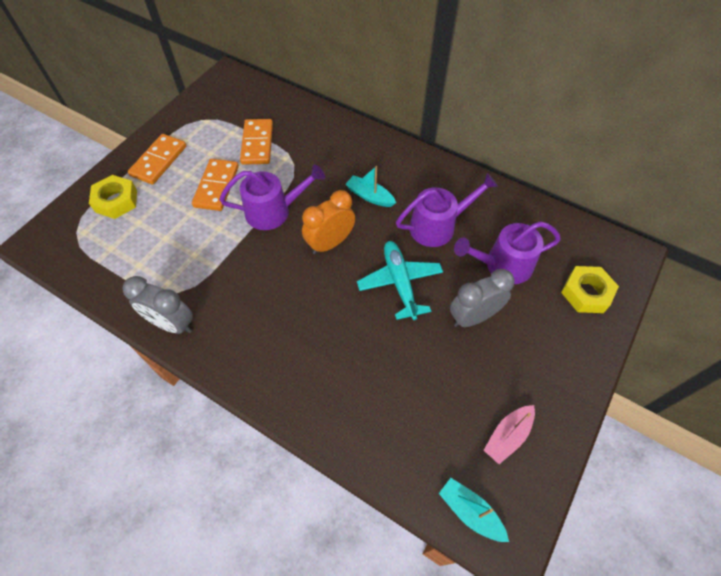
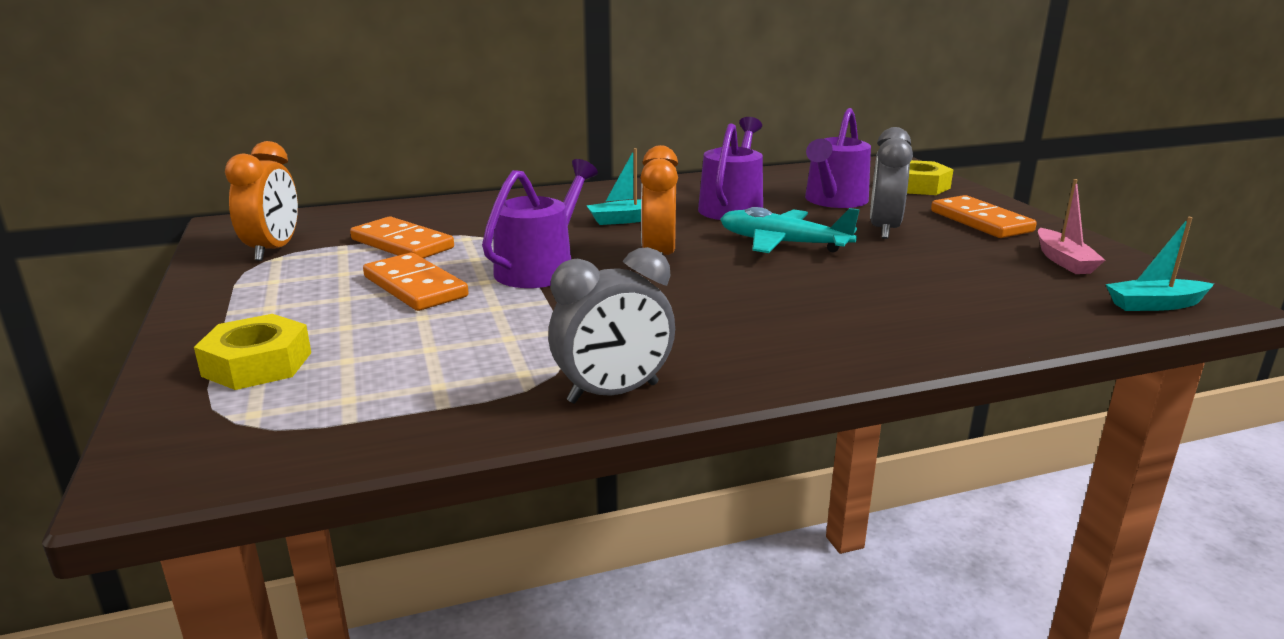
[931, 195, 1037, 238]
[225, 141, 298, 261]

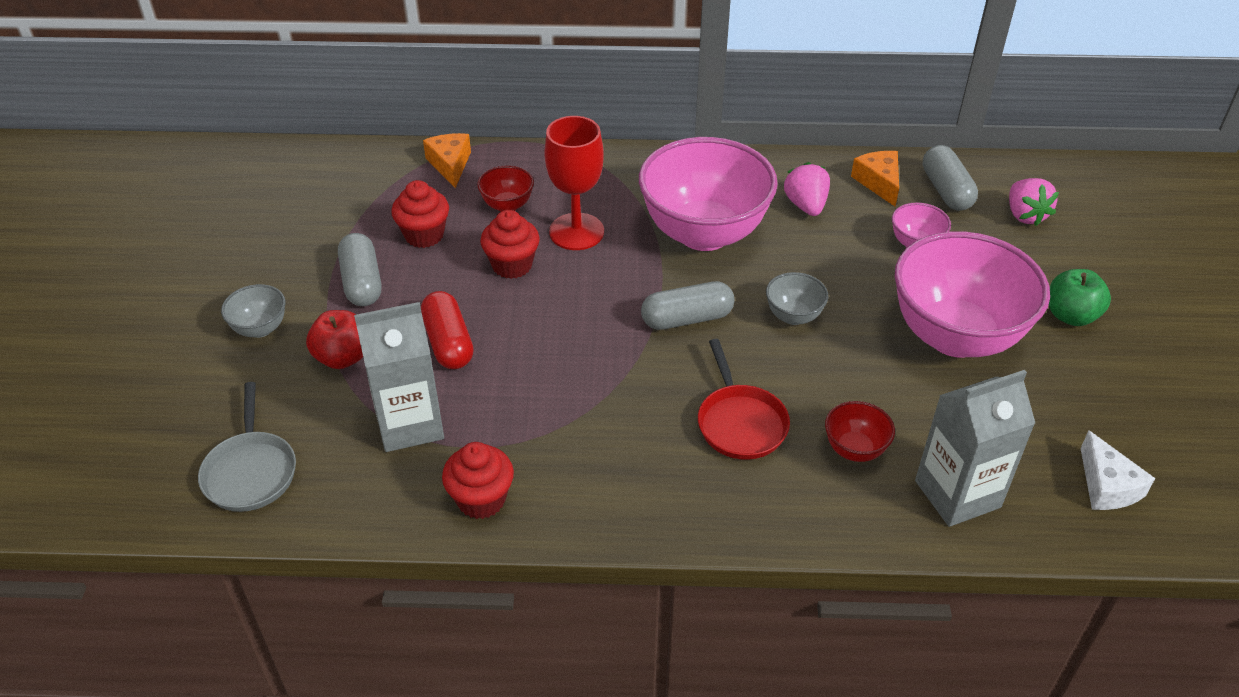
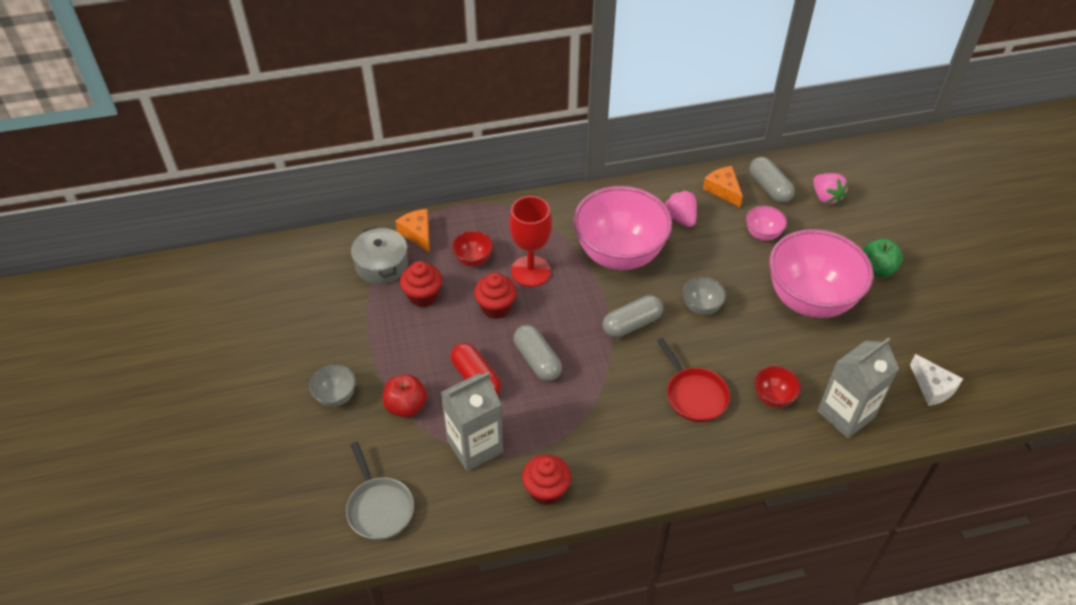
[514, 325, 562, 381]
[351, 227, 408, 284]

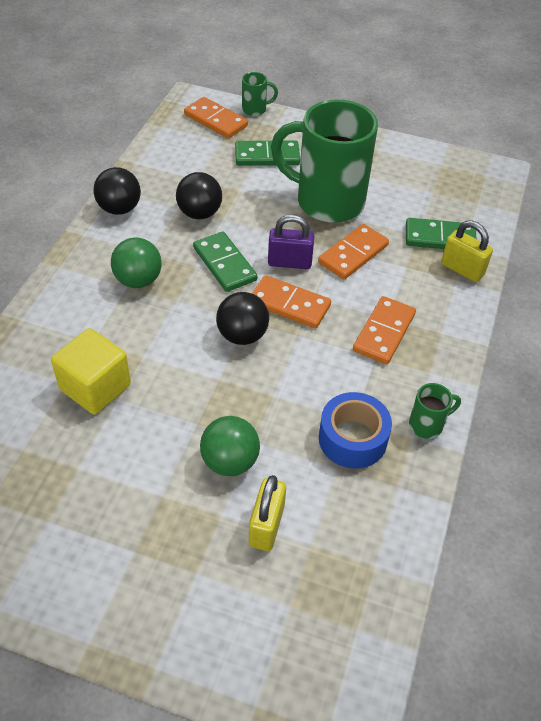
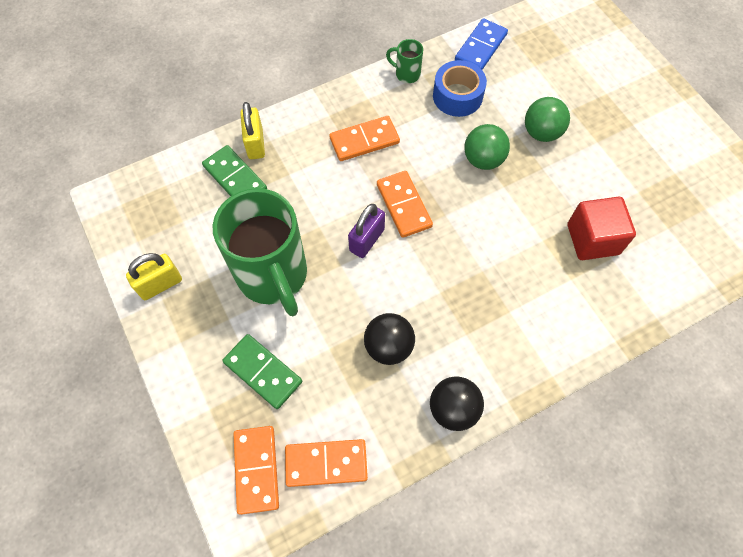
[242, 72, 278, 116] (first image)
[348, 204, 385, 258]
[285, 439, 368, 487]
[193, 232, 257, 292] (first image)
[464, 124, 510, 170]
[216, 292, 269, 345] (first image)
[568, 197, 636, 260]
[126, 253, 182, 300]
[455, 18, 508, 70]

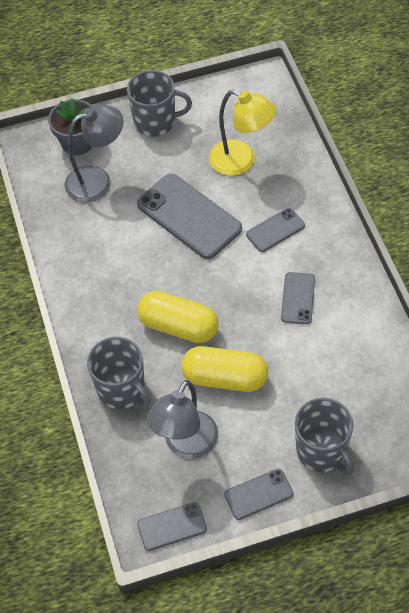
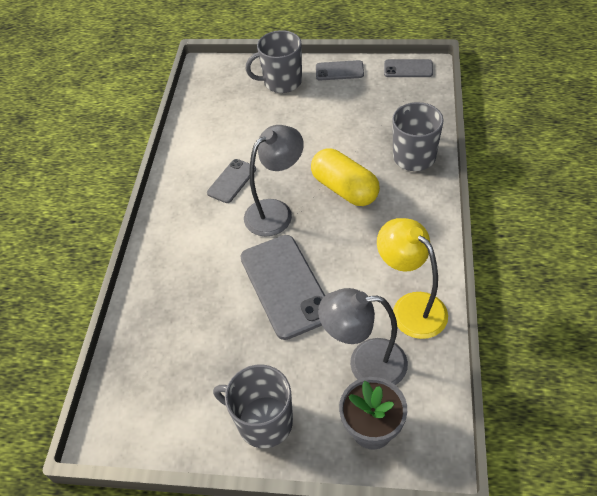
[377, 218, 448, 339]
[246, 208, 305, 252] (first image)
[181, 346, 268, 392] (first image)
[244, 125, 304, 237]
[246, 30, 302, 93]

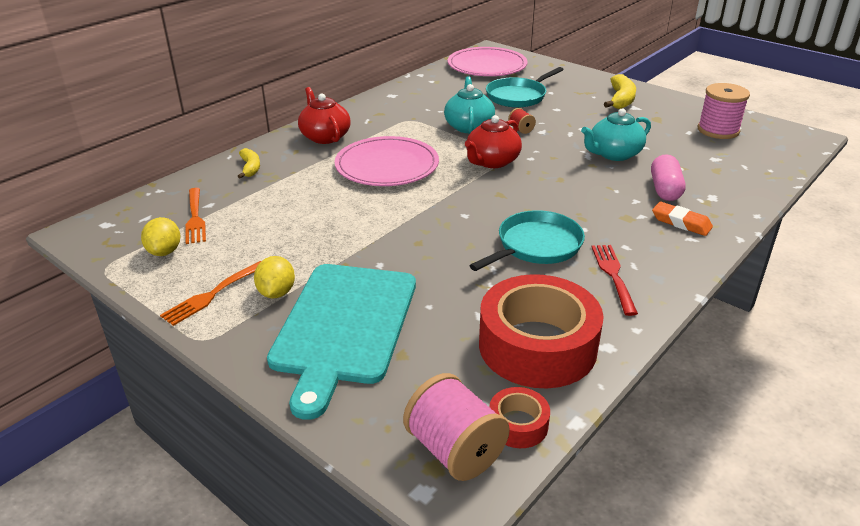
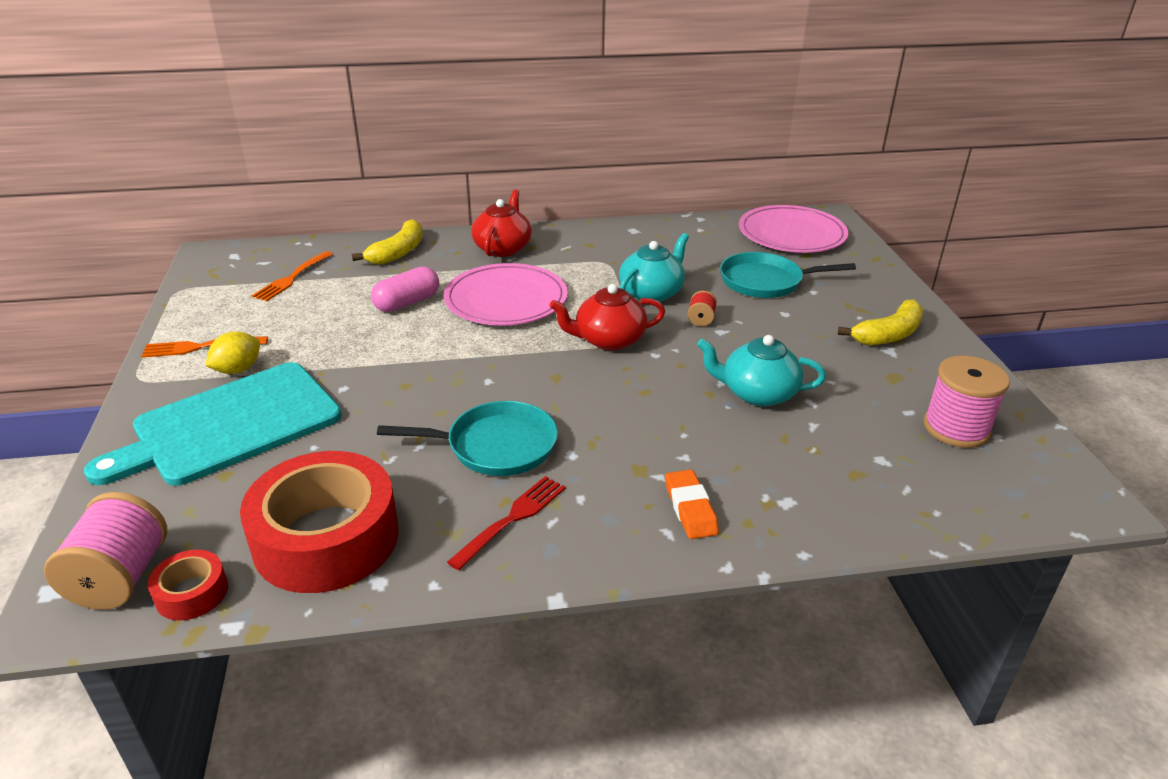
[352, 219, 423, 265]
[371, 266, 439, 312]
[141, 217, 180, 256] (first image)

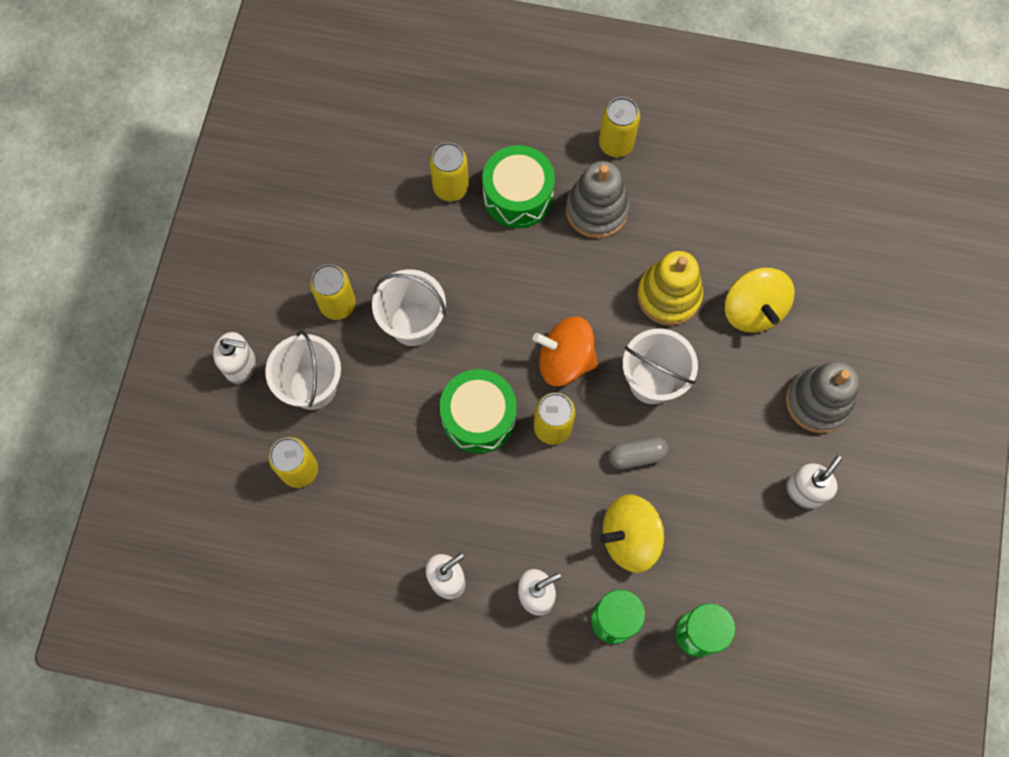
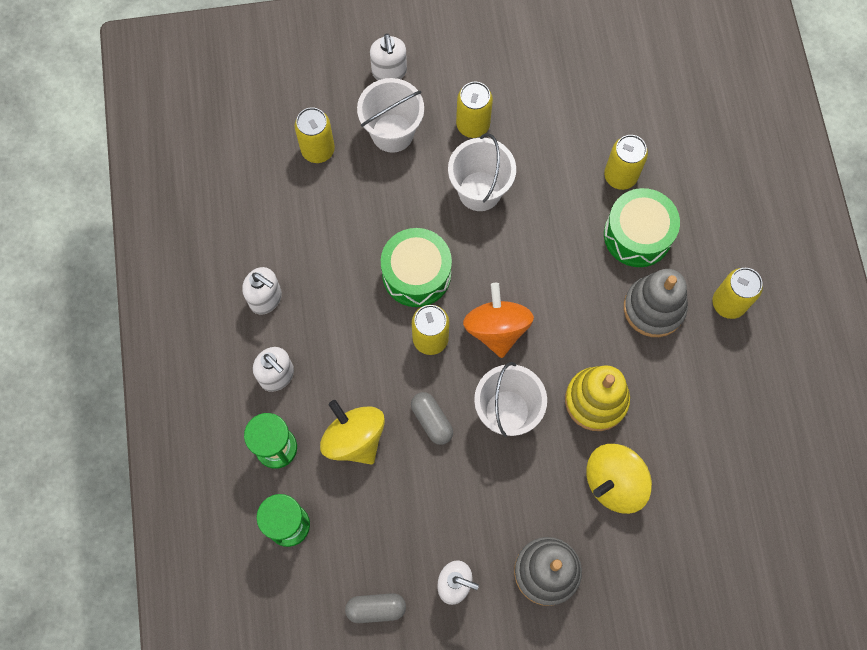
[345, 593, 406, 623]

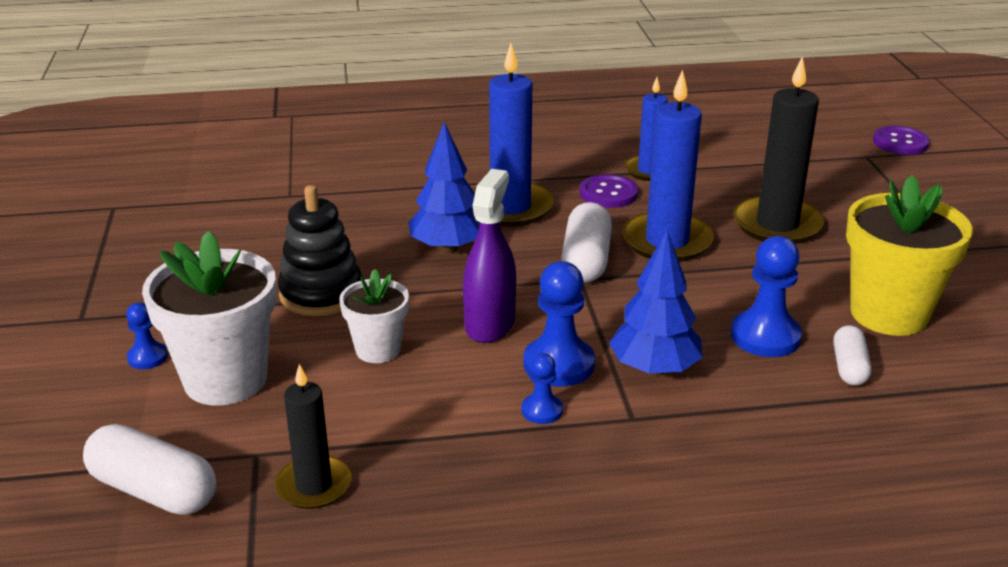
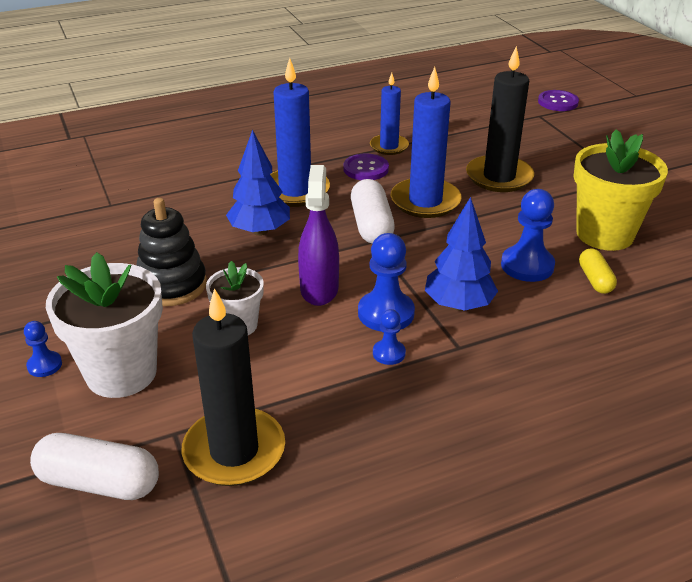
[579, 248, 617, 294]
[182, 288, 285, 486]

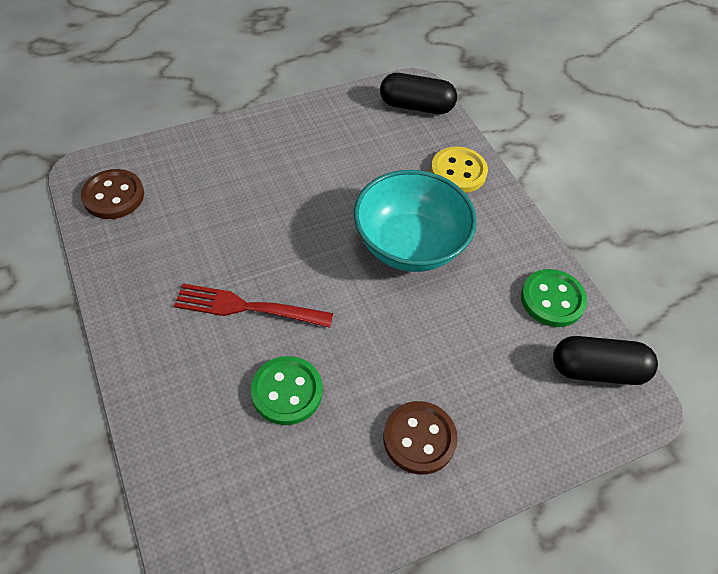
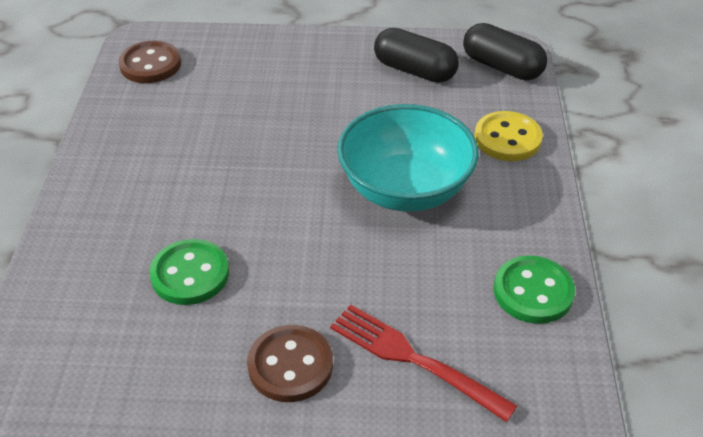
[330, 304, 517, 422]
[374, 28, 459, 83]

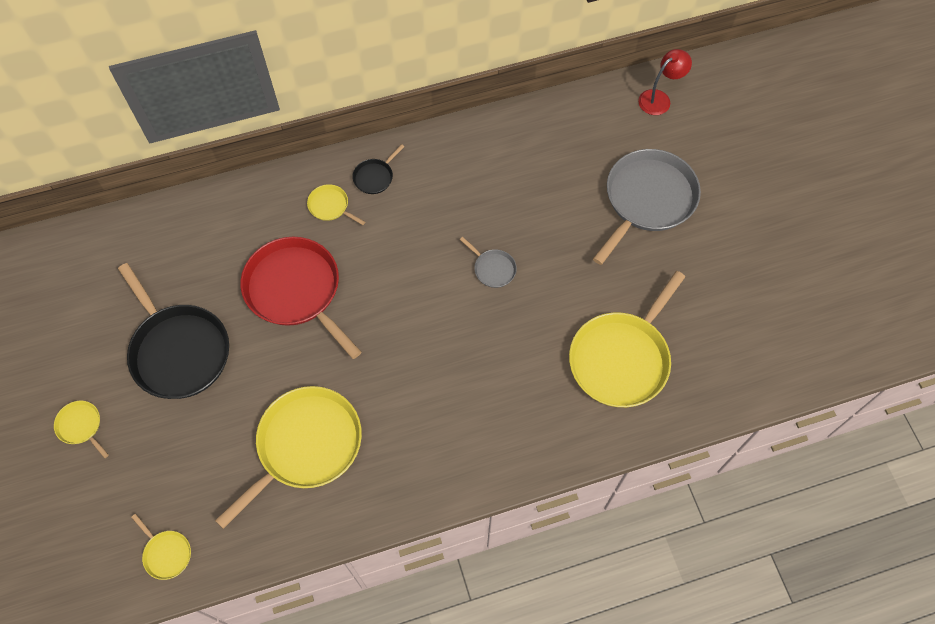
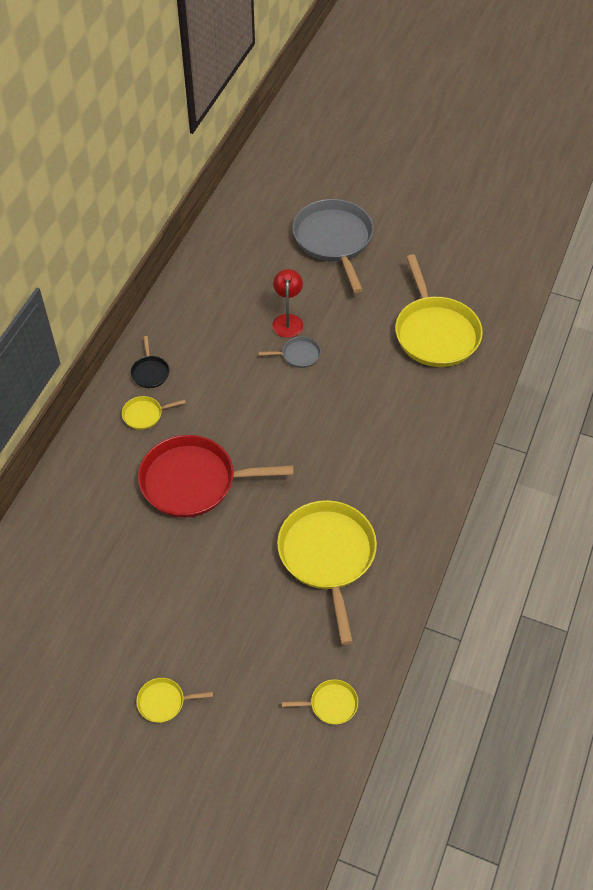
[272, 269, 303, 338]
[118, 263, 229, 399] (first image)

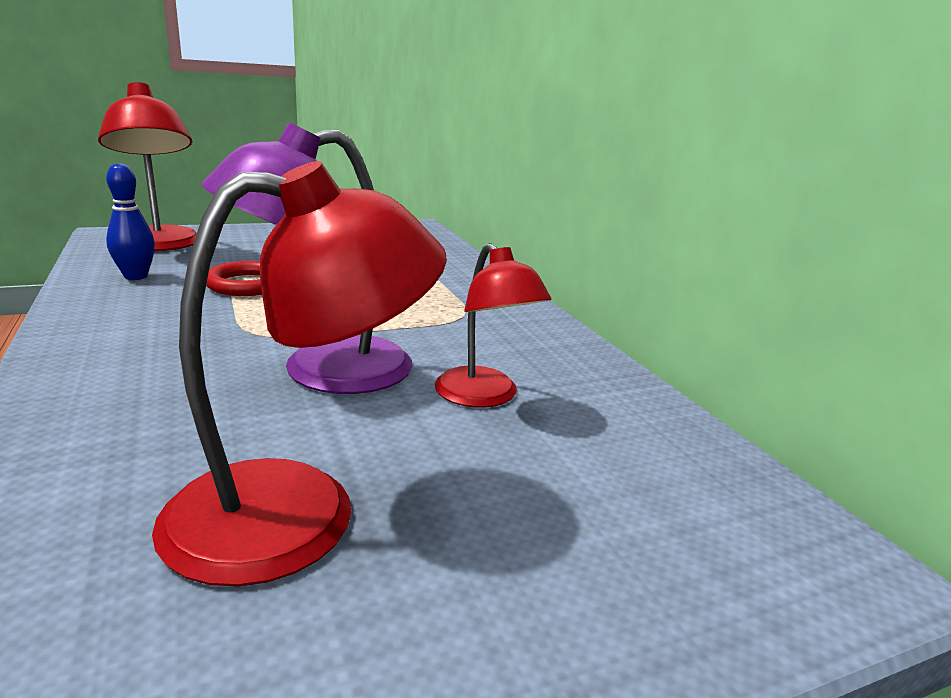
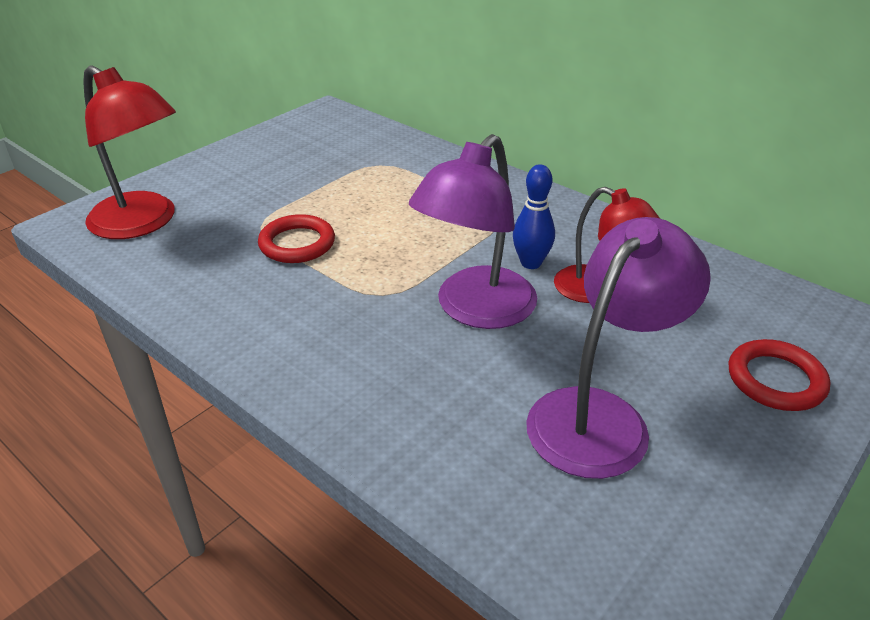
[526, 217, 711, 479]
[513, 164, 555, 269]
[728, 339, 830, 411]

